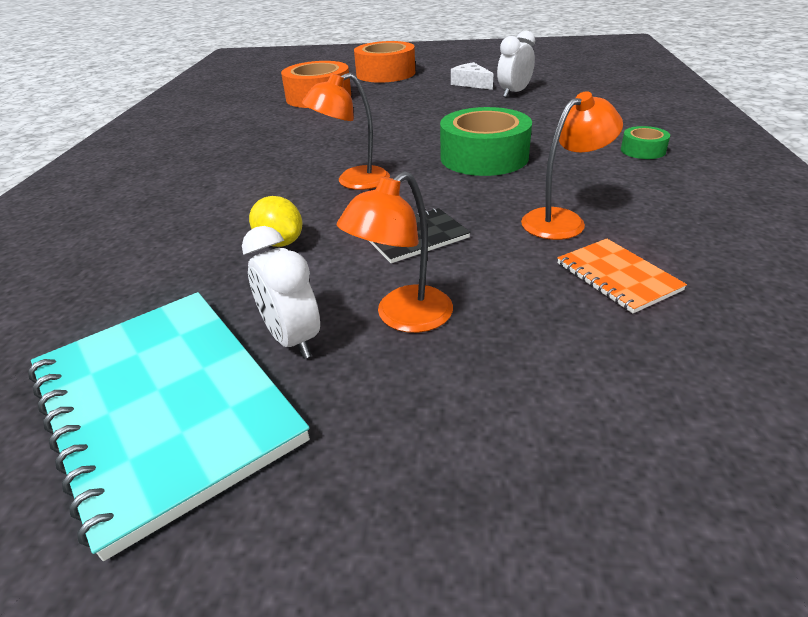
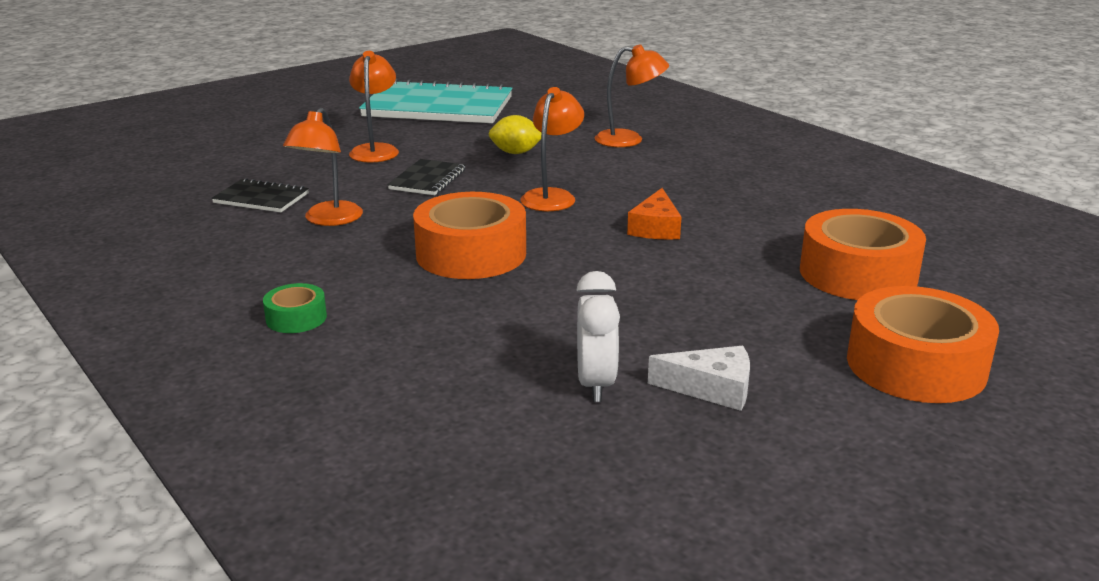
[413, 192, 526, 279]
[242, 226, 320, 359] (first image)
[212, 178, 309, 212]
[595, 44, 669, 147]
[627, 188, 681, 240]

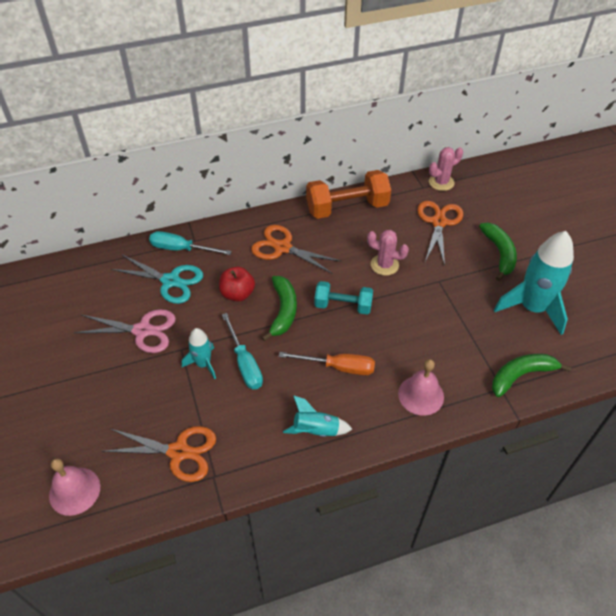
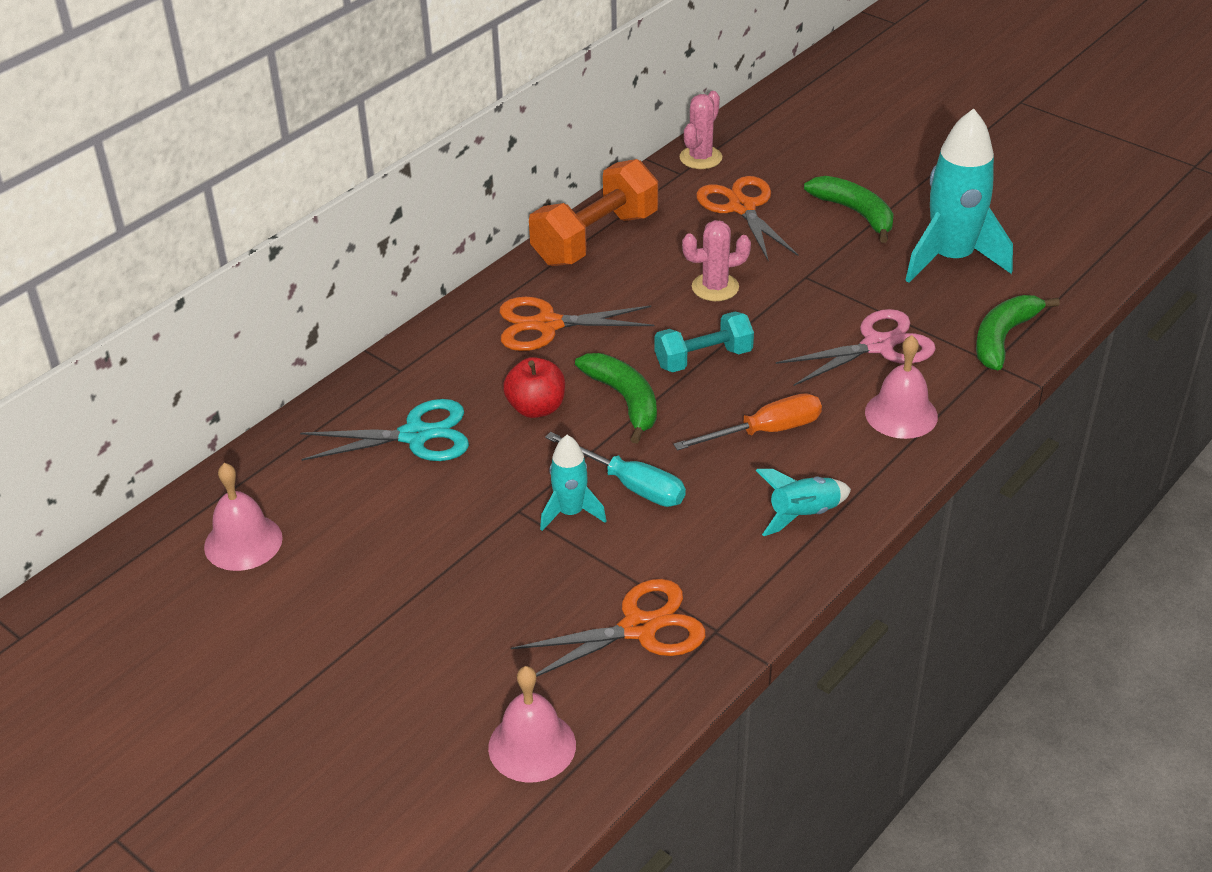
[149, 231, 232, 255] (first image)
[776, 309, 936, 386]
[204, 463, 283, 571]

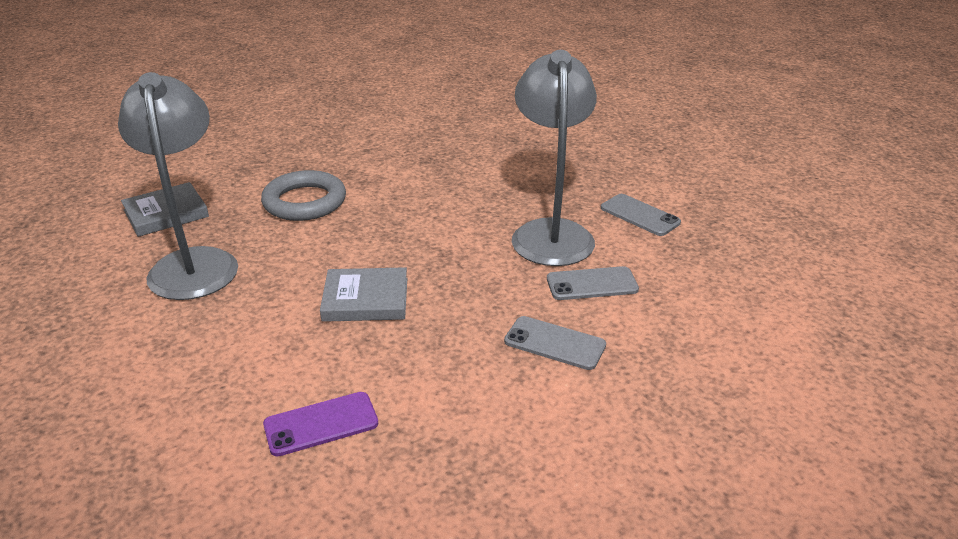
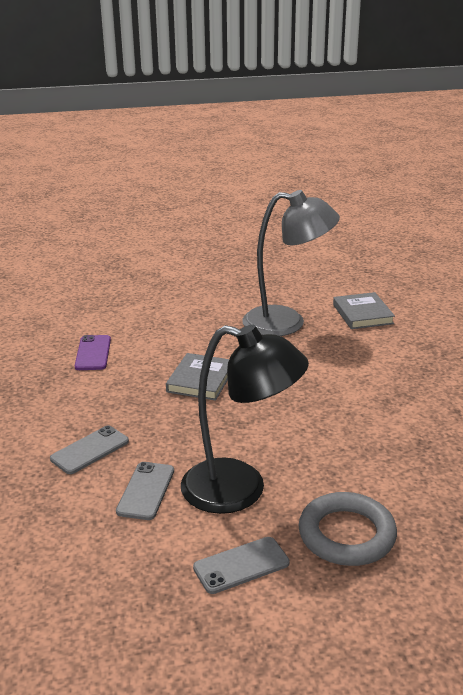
[181, 325, 309, 514]
[298, 492, 397, 566]

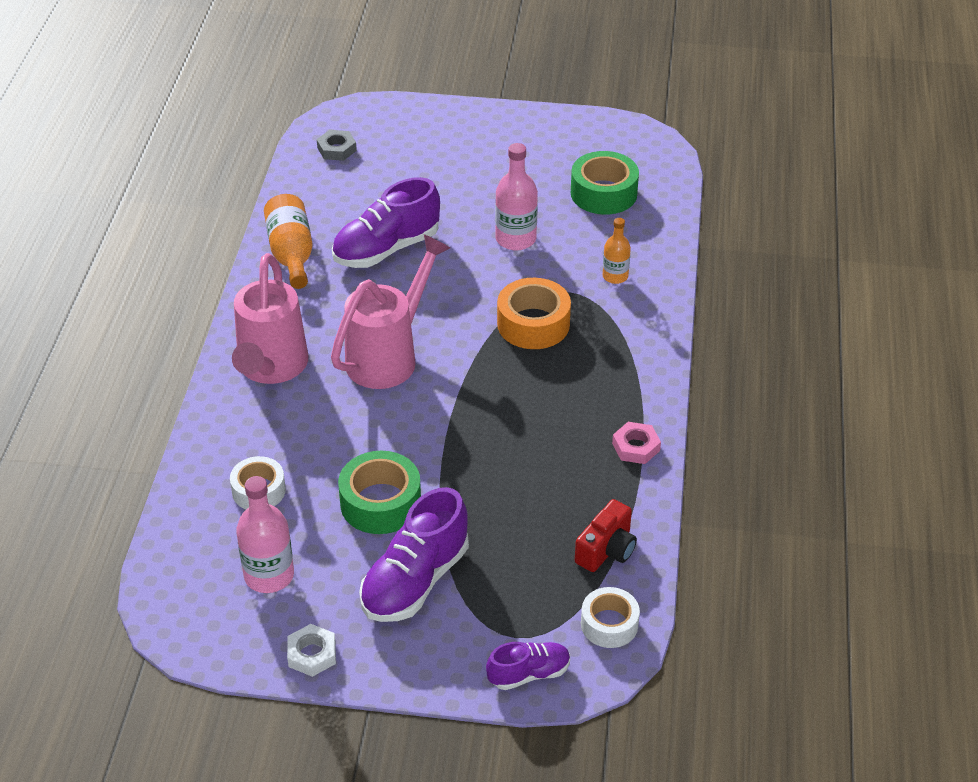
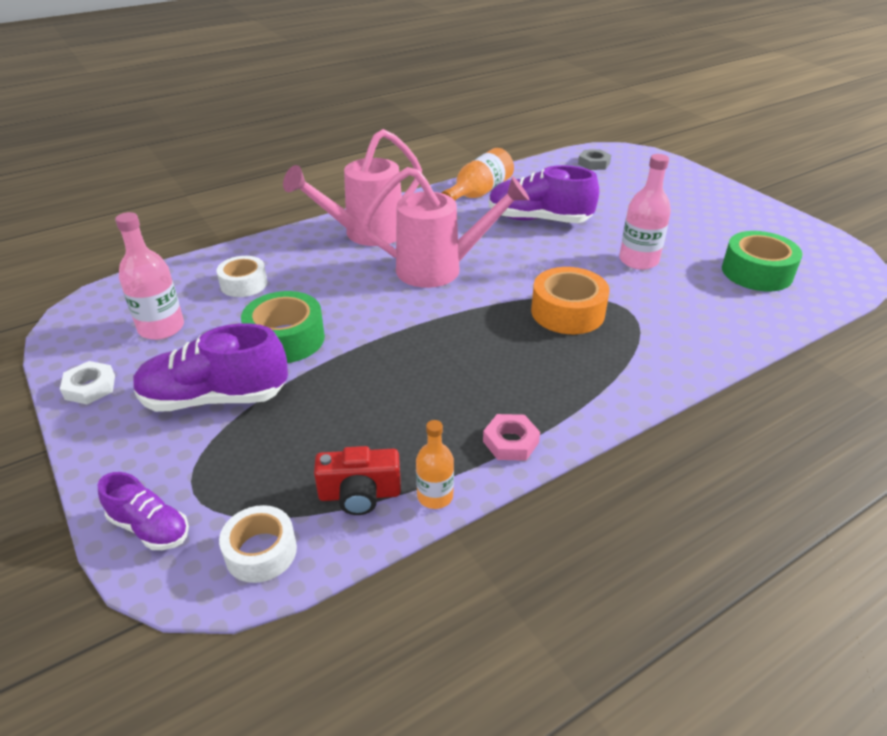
[416, 420, 454, 509]

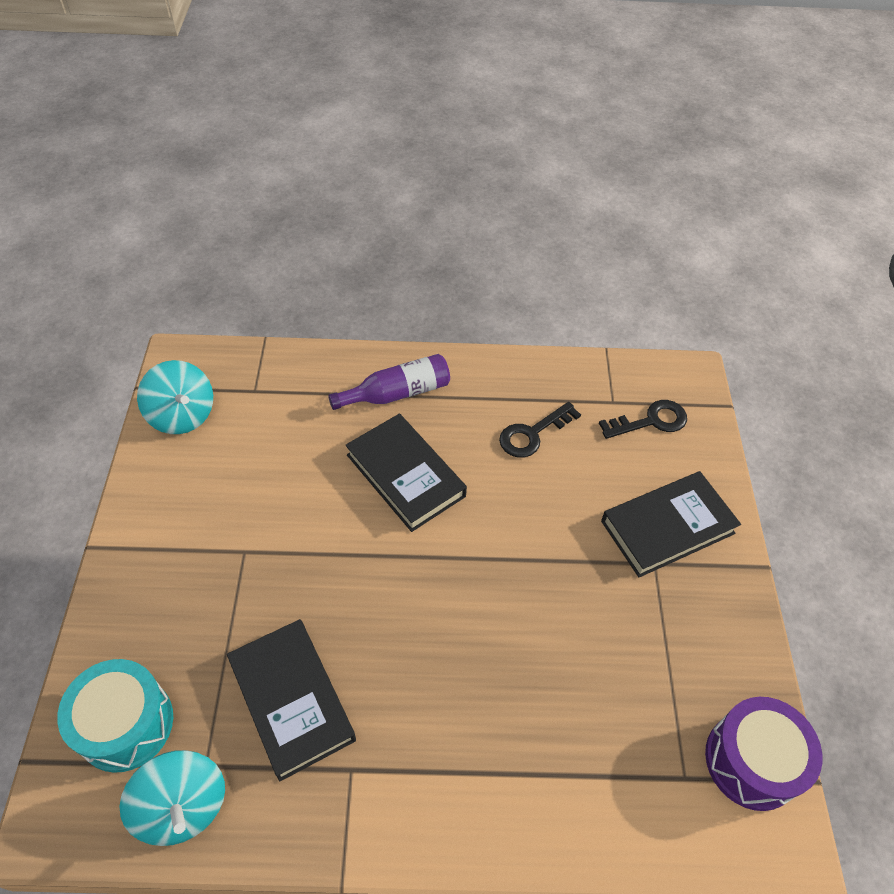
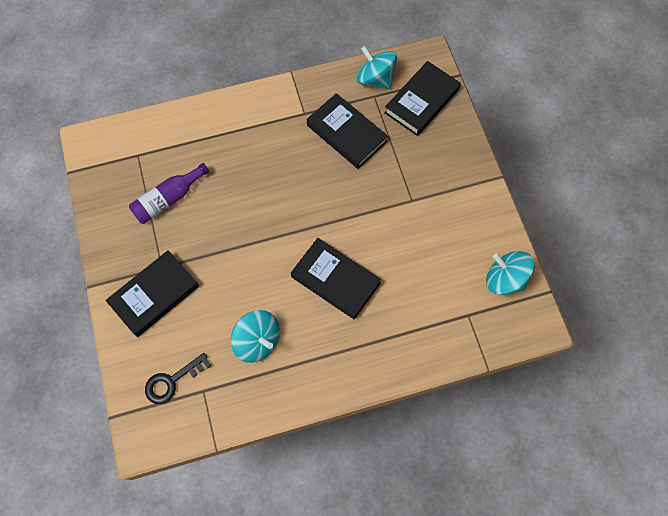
[129, 163, 209, 224]
[231, 310, 280, 363]
[384, 61, 461, 136]
[705, 697, 823, 811] (first image)

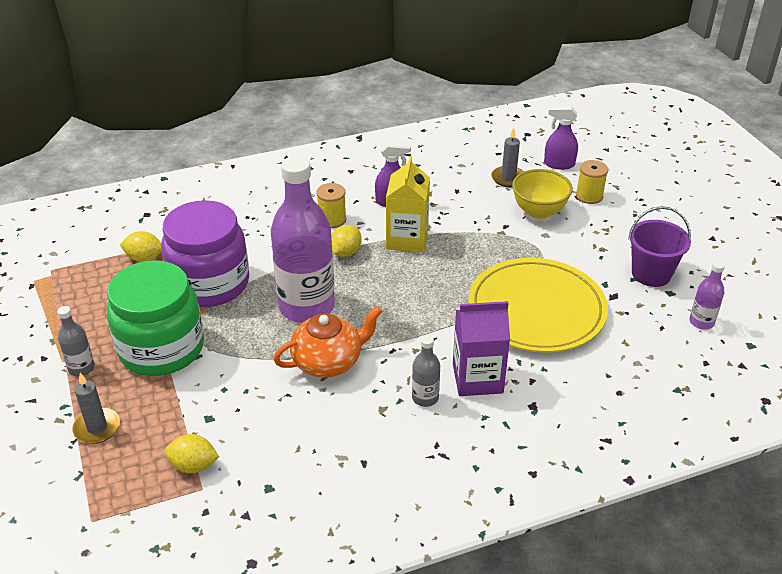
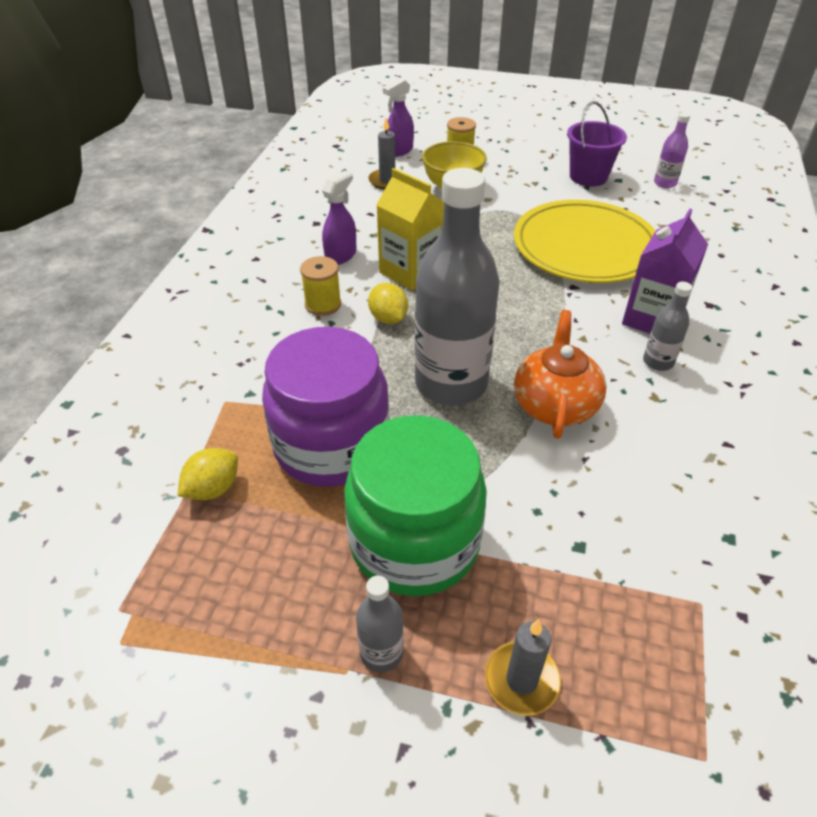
[414, 168, 500, 405]
[164, 434, 219, 474] (first image)

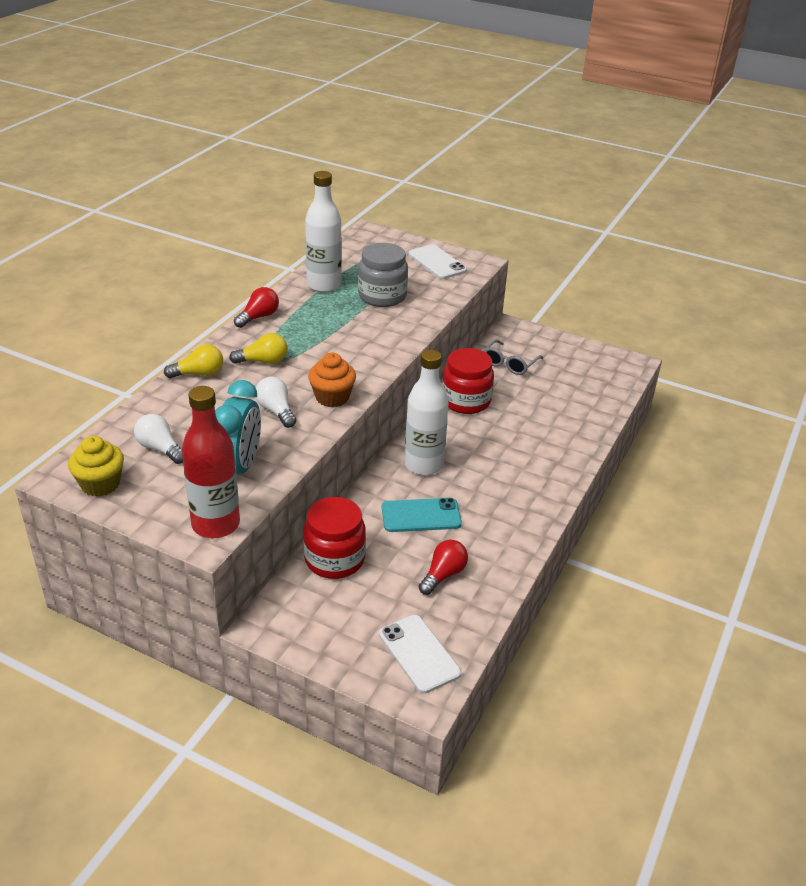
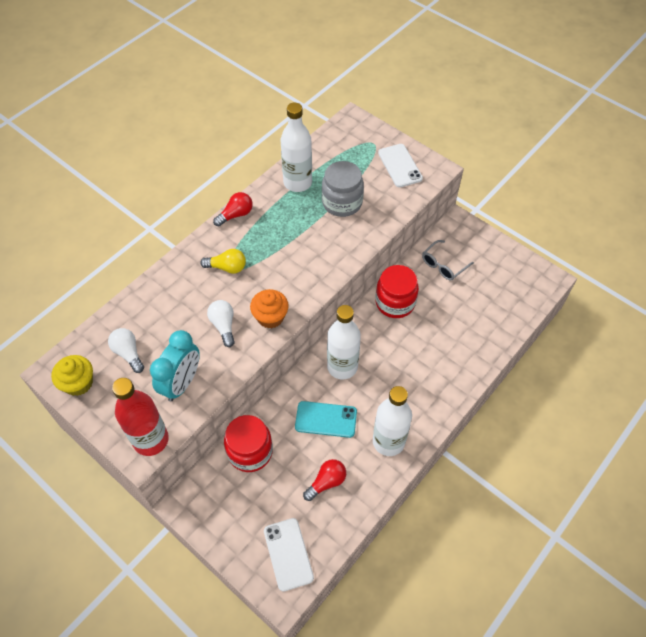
[164, 344, 223, 378] (first image)
[373, 386, 412, 456]

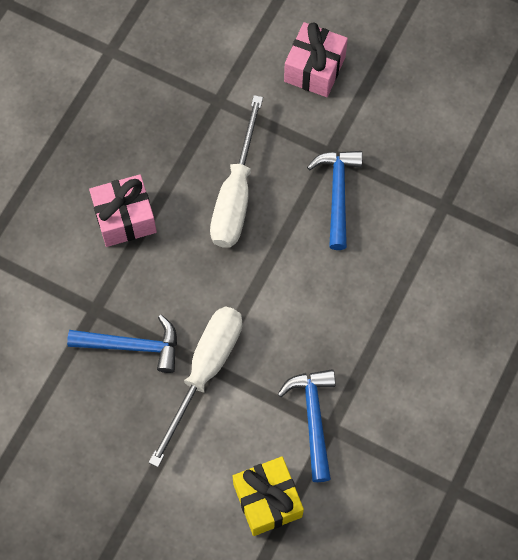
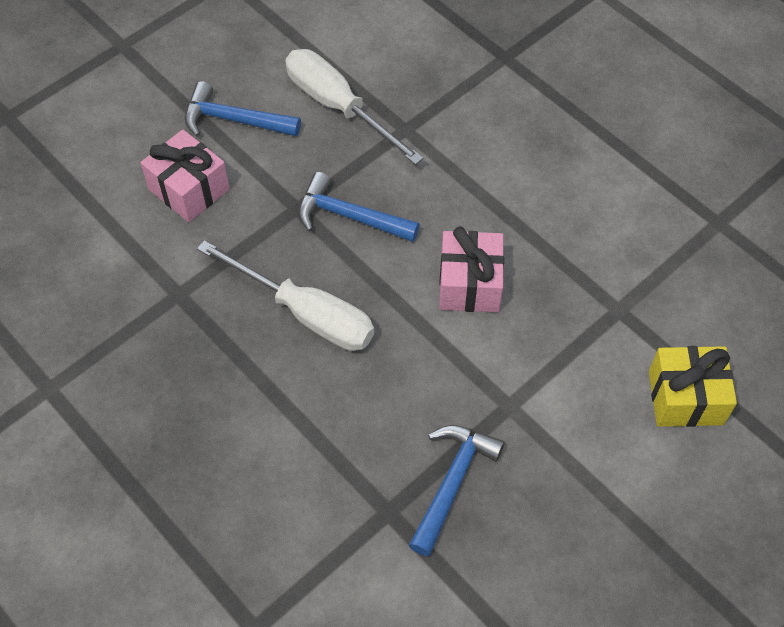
[439, 227, 504, 312]
[285, 49, 424, 165]
[185, 81, 301, 137]

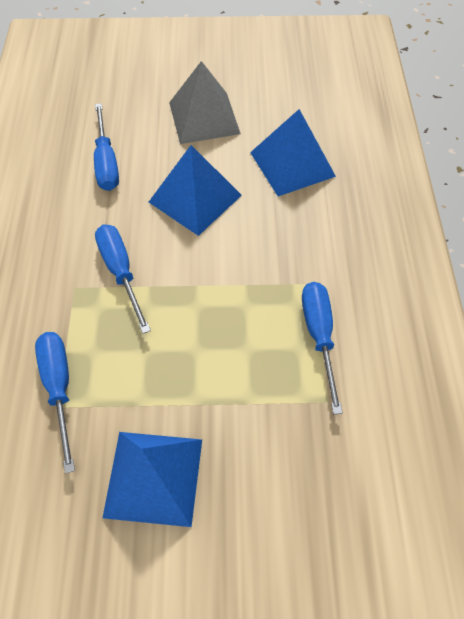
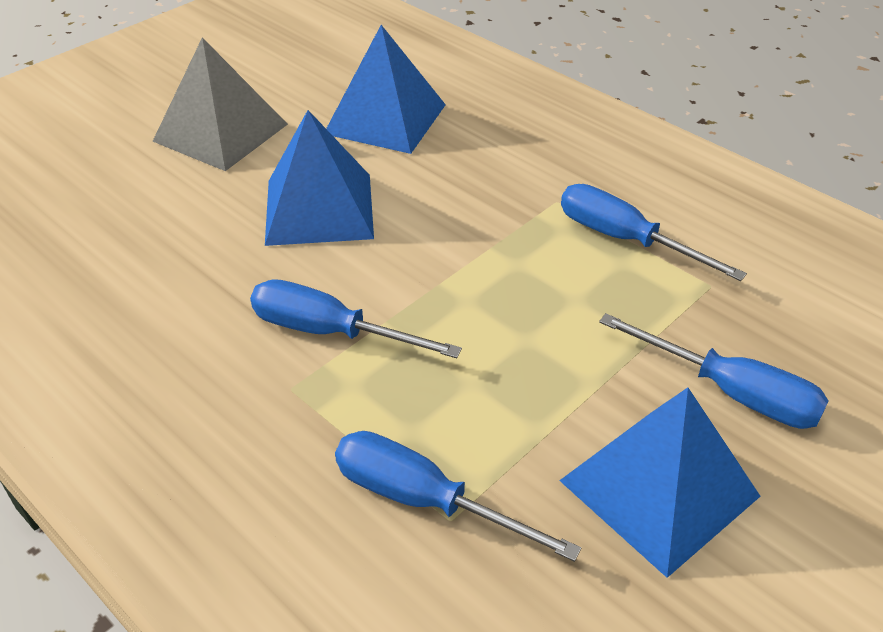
[599, 313, 829, 429]

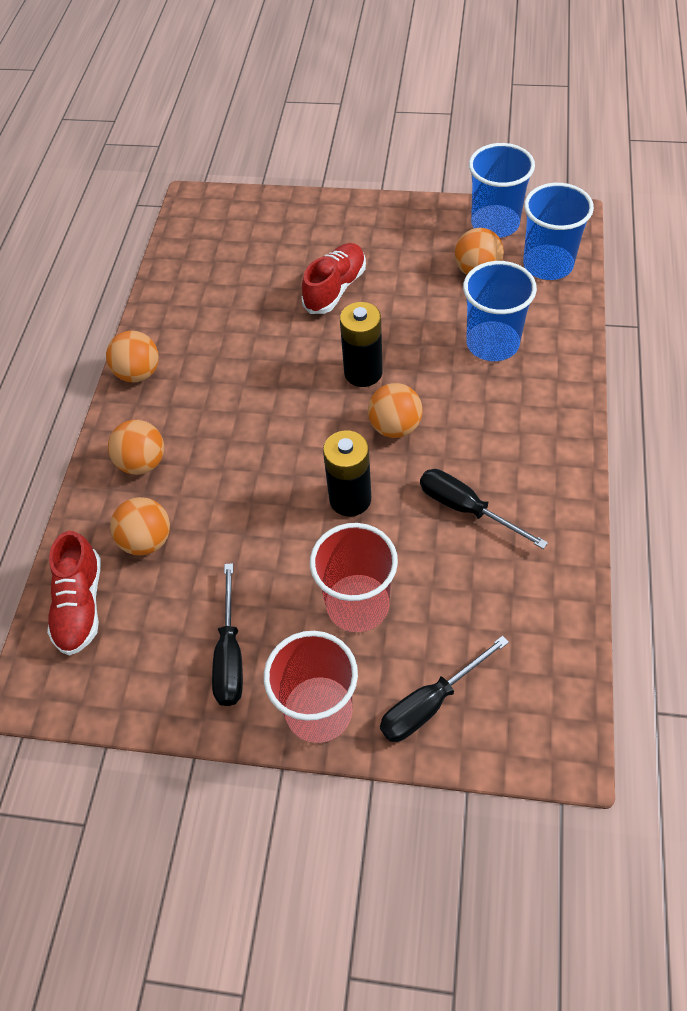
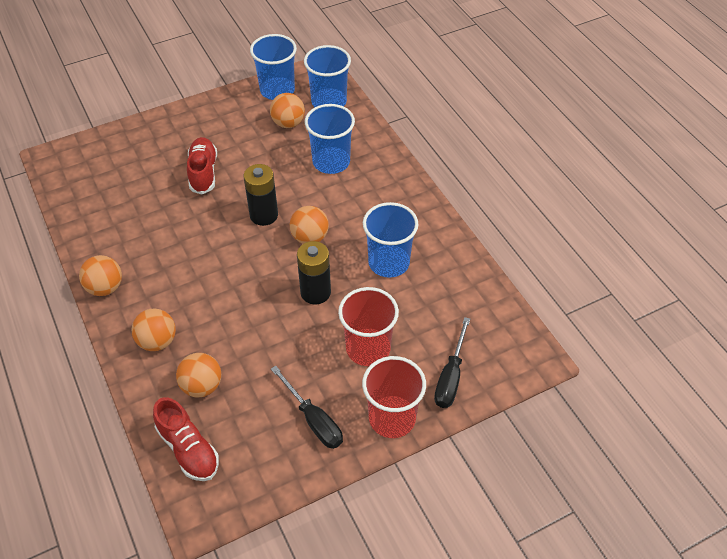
[363, 202, 418, 278]

